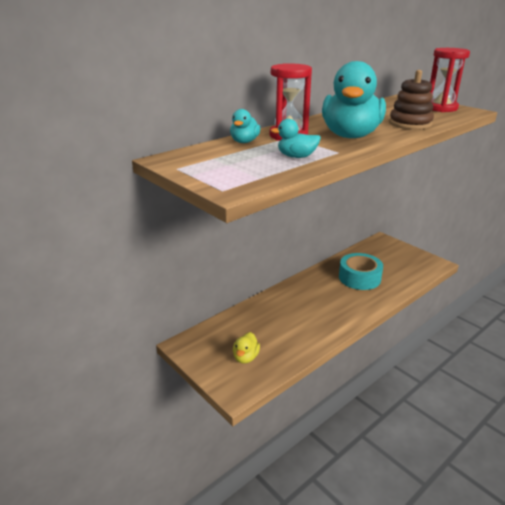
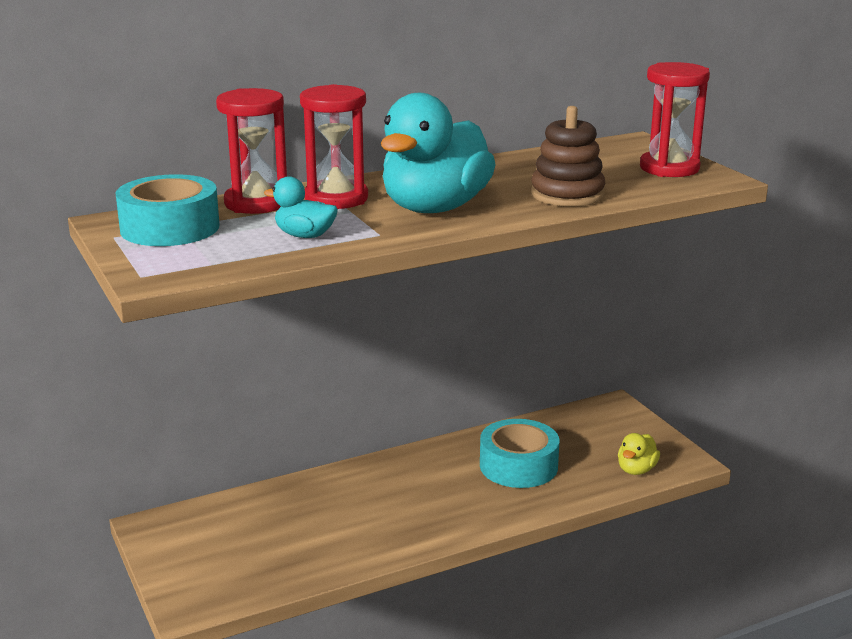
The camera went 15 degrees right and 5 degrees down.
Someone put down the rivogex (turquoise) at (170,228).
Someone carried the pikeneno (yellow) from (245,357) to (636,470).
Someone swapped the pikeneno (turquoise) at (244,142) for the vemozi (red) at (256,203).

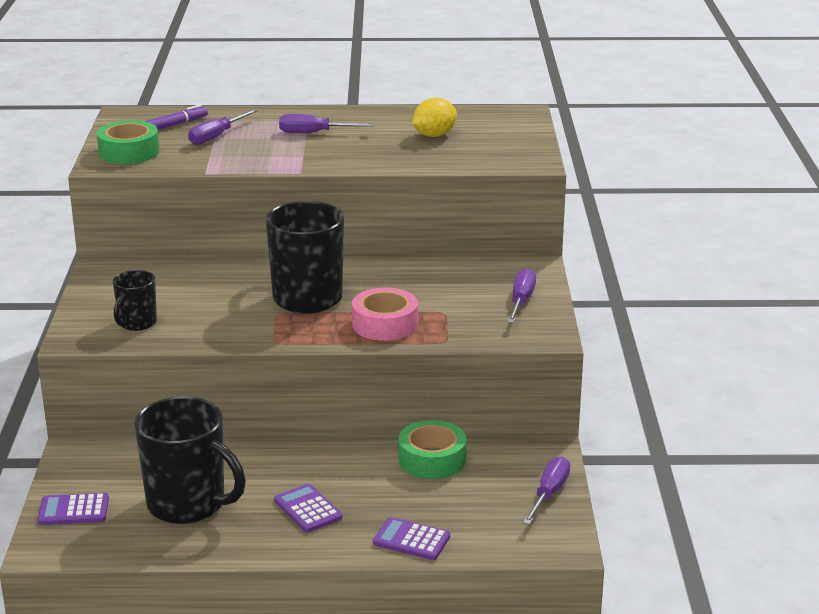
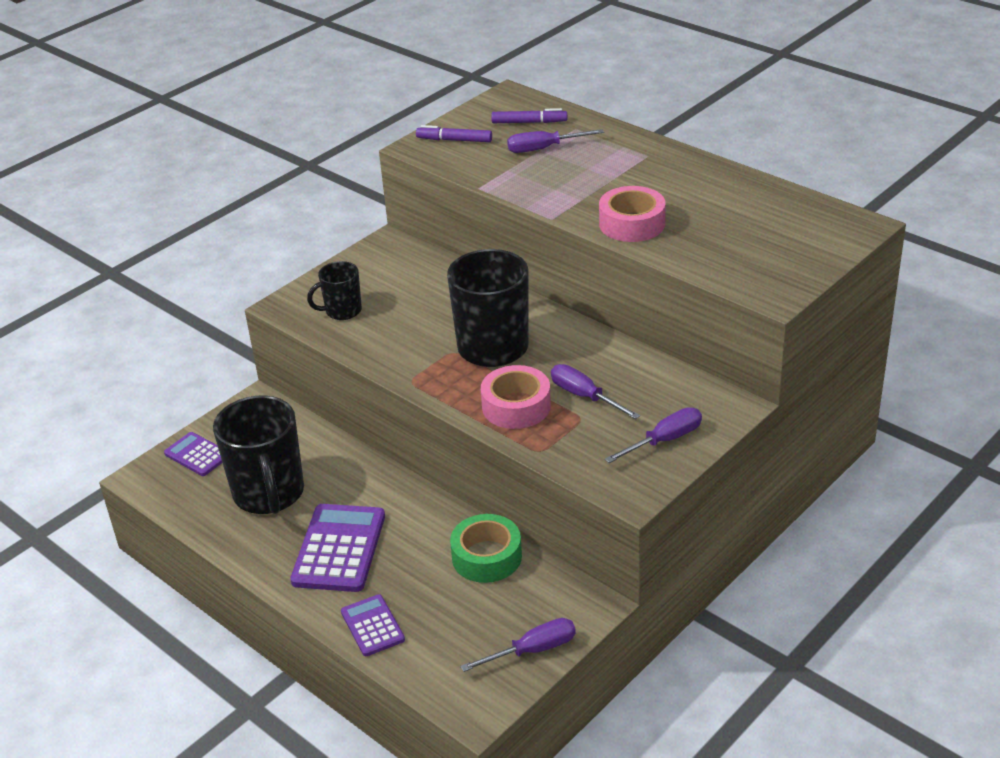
The camera went 45 degrees right and 10 degrees up.
Someone took away the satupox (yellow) at (434,135).
Someone put down the rivogex (pink) at (632,224).
Someone carried the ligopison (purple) from (314,133) to (584,396).
Someone swapped the rivogex (green) at (129,152) for the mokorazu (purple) at (455,140).
Someone scaled the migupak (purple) at (308,509) by 1.73.

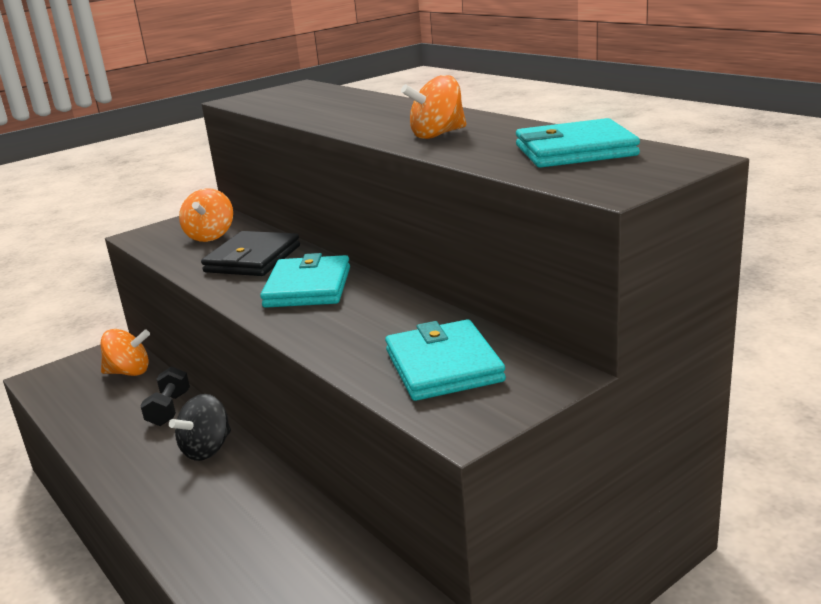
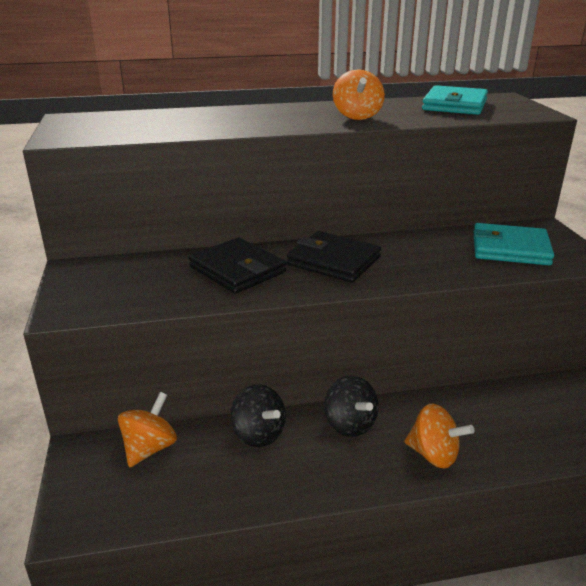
The camera went 65 degrees left and 5 degrees up.
Someone carried the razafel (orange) from (210,236) to (434,454).
Someone swapped the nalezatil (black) at (169,409) for the razafel (black) at (258,434).
Someone repainted the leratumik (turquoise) at (308,287), which became the leratumik (black) at (333,261).

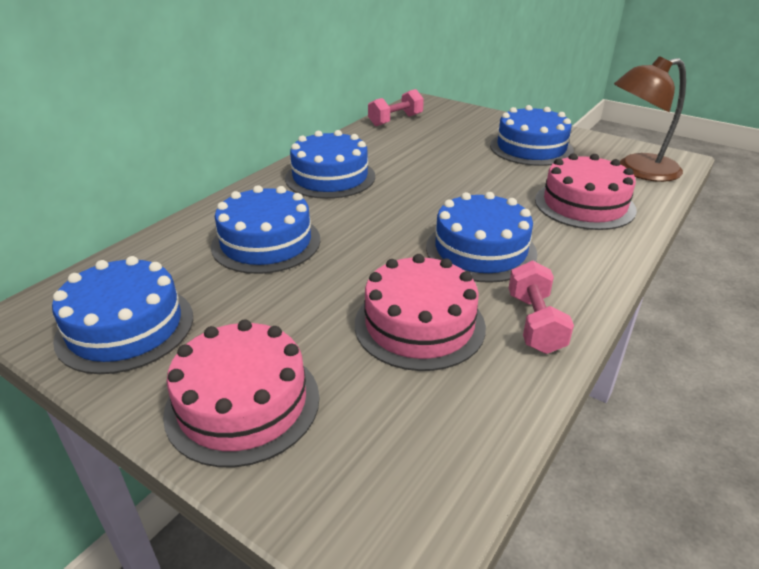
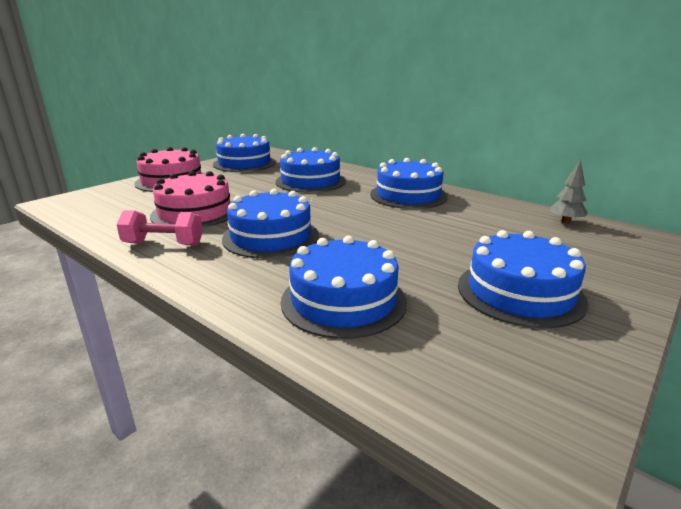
The camera went 95 degrees right and 10 degrees down.
Someone took away the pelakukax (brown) at (638,170).
Someone swapped the nalezatil (pink) at (395,120) for the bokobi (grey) at (565,222).
Someone repainted the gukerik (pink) at (584,204), which became the gukerik (blue) at (343,300).

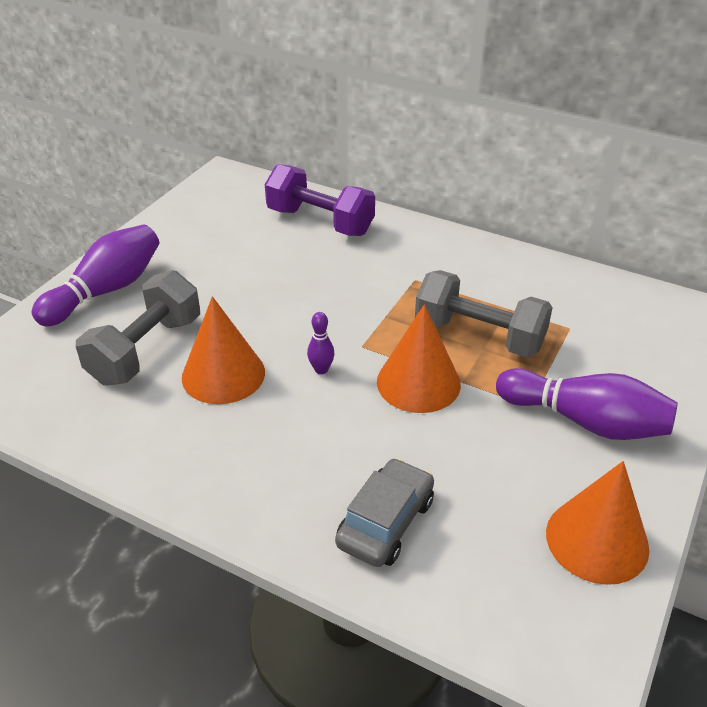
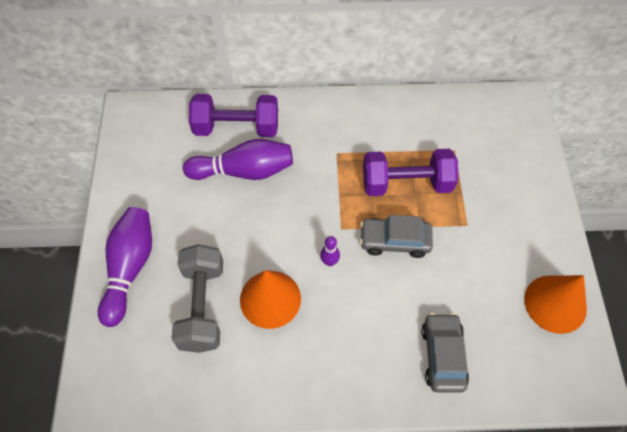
The camera went 30 degrees left and 20 degrees up.
Someone carried the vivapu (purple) from (585,421) to (244,171).
Someone swapped the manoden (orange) at (418,382) for the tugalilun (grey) at (395,241).
Someone repainted the nalezatil (grey) at (479,336), which became the nalezatil (purple) at (406,183).

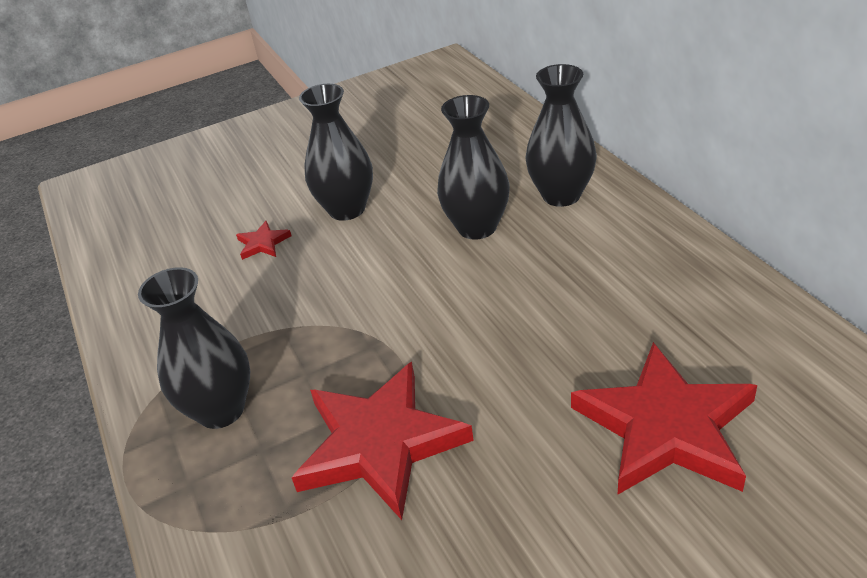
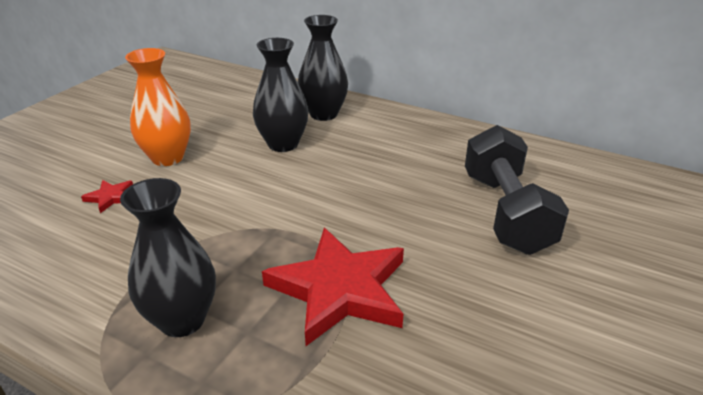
The camera went 40 degrees left and 5 degrees down.
Someone swapped the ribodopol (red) at (666,427) for the nalezatil (black) at (506,212).
Someone repainted the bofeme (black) at (347,209), which became the bofeme (orange) at (167,158).

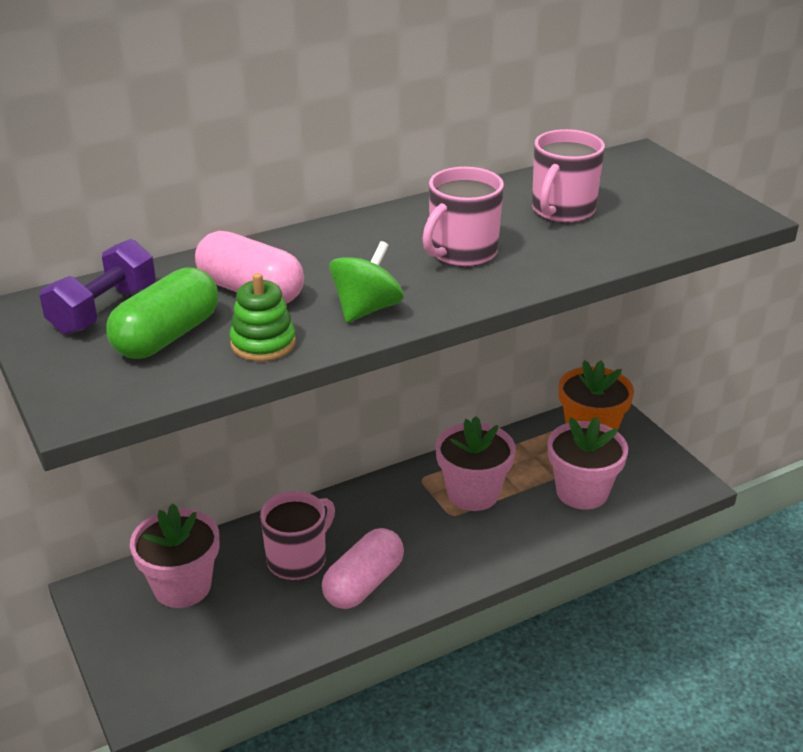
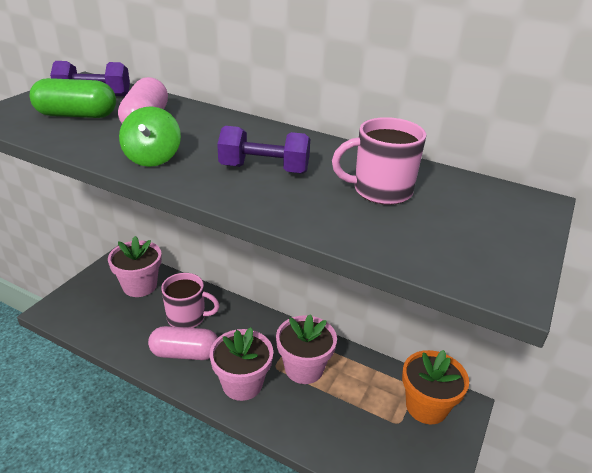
The camera went 55 degrees right and 0 degrees up.
Someone took away the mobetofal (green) at (263,343).
Someone carried the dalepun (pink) from (582,492) to (242,384).
Someone swapped the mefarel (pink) at (462,252) for the nalezatil (purple) at (264,169).
Someone rotated the razafel (green) at (366,309) by 90 degrees clockwise.

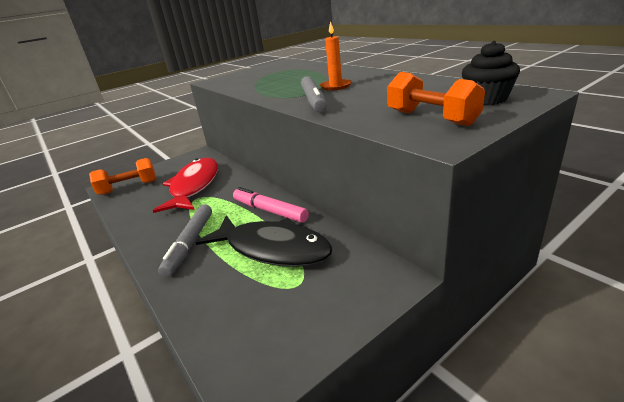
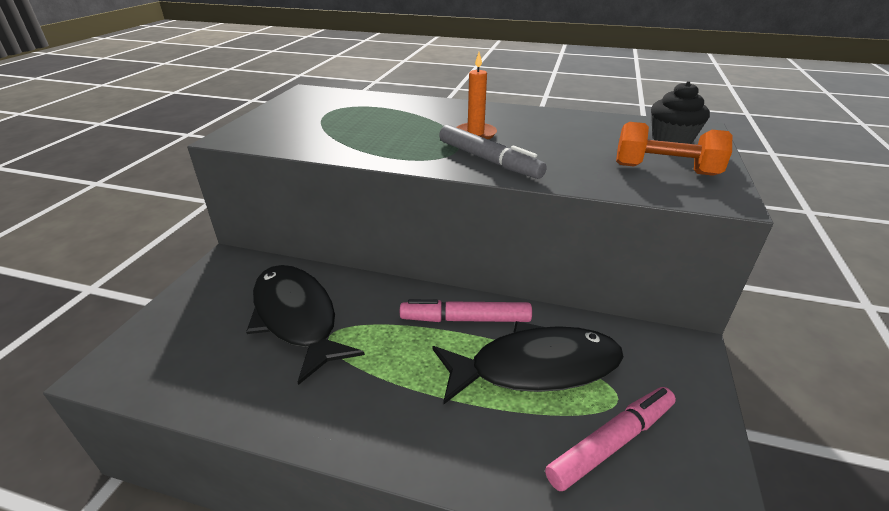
The camera went 40 degrees left and 5 degrees up.
Someone took away the nalezatil (orange) at (129,187).
Someone took away the mokorazu (grey) at (190,243).
Someone put down the mokorazu (pink) at (611,442).
Someone repainted the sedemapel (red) at (194,186), which became the sedemapel (black) at (297,318).

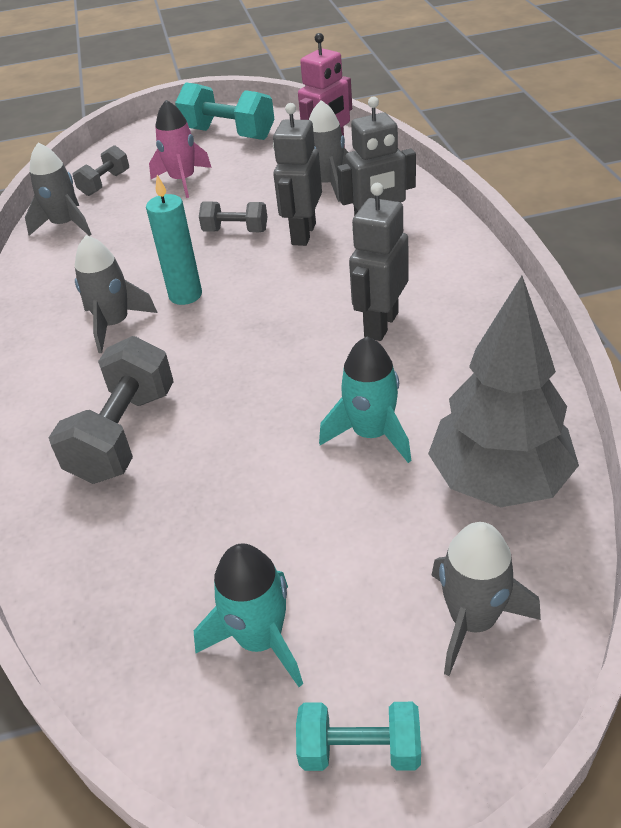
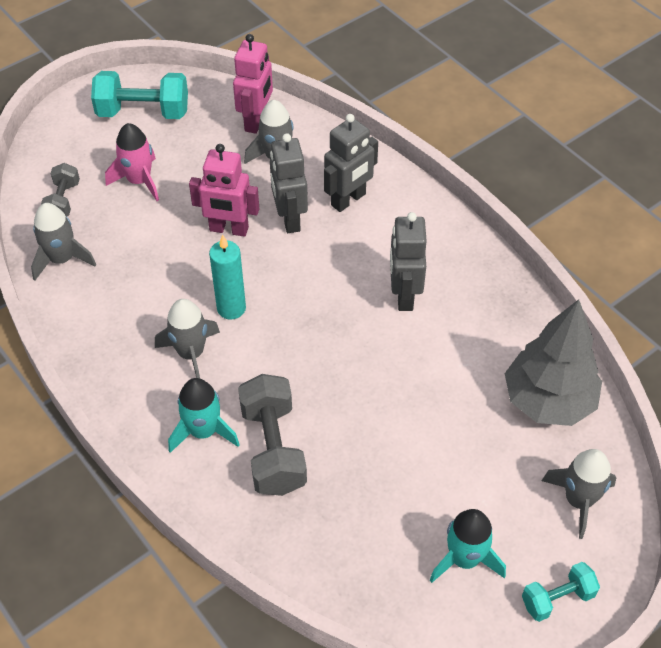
The camera went 30 degrees left and 10 degrees up.
Someone carried the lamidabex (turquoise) from (371,434) to (203,431).
Someone swapped the nalezatil (grey) at (235,231) for the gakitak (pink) at (229,229).

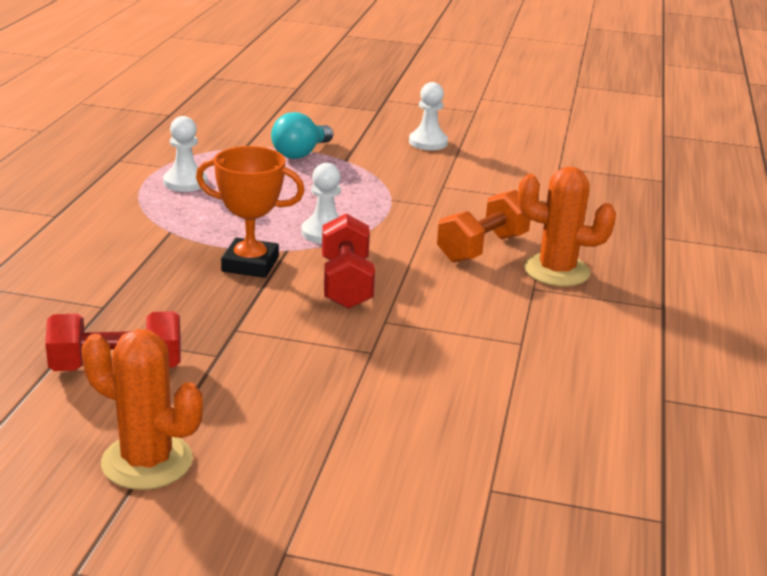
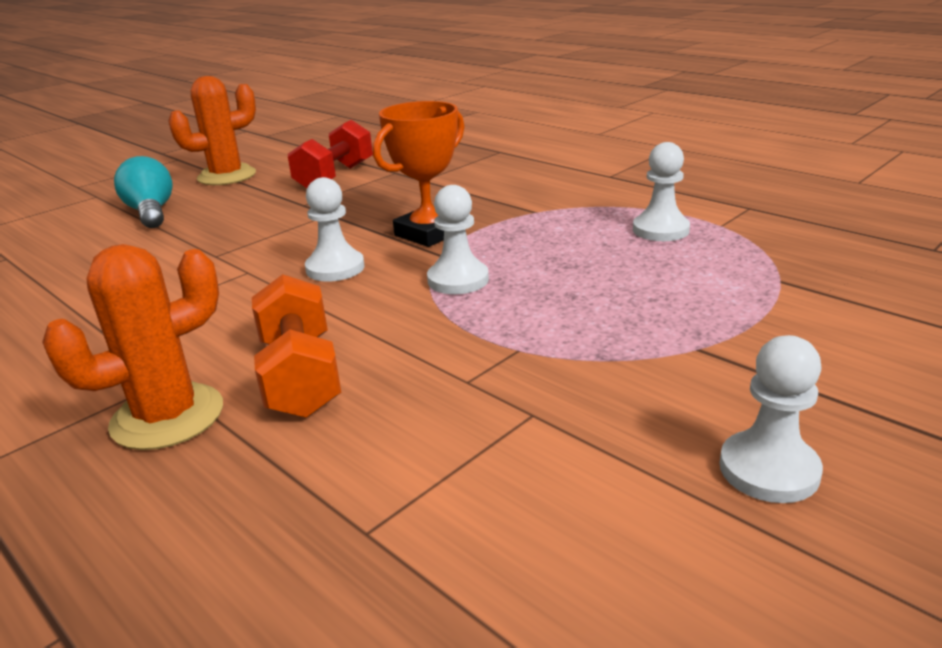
The camera went 125 degrees right and 0 degrees up.
Someone carried the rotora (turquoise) from (301,153) to (151,213).
Someone swapped the nalezatil (red) at (346,283) for the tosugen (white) at (335,268).

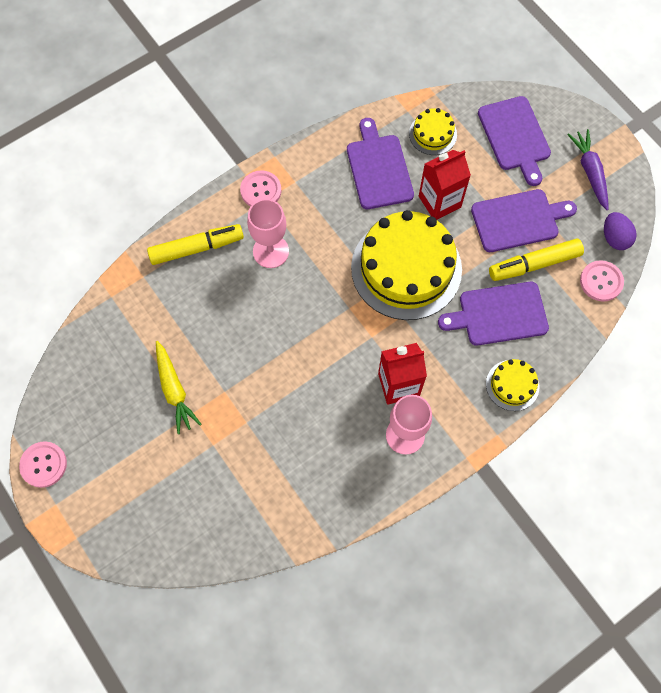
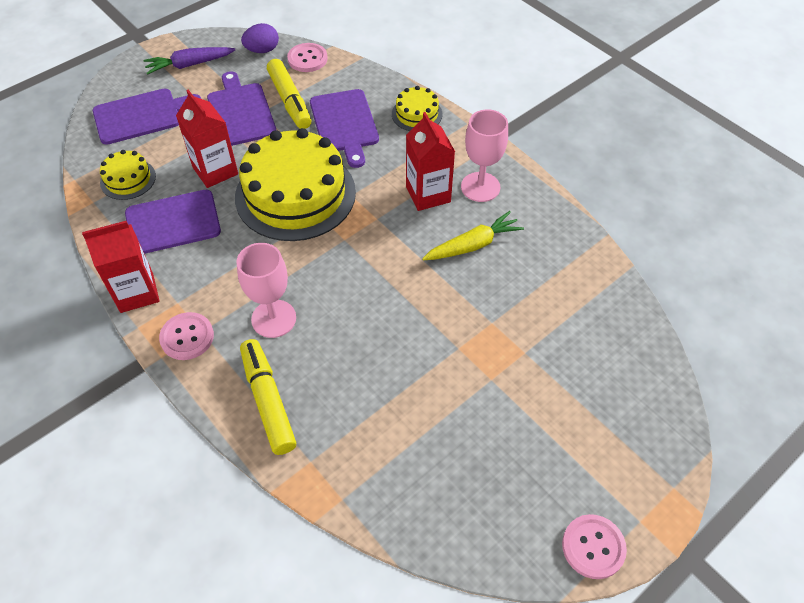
The camera went 95 degrees left and 15 degrees down.
Someone put down the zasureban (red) at (137,292).
Someone carried the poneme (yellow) from (174,390) to (473,245).

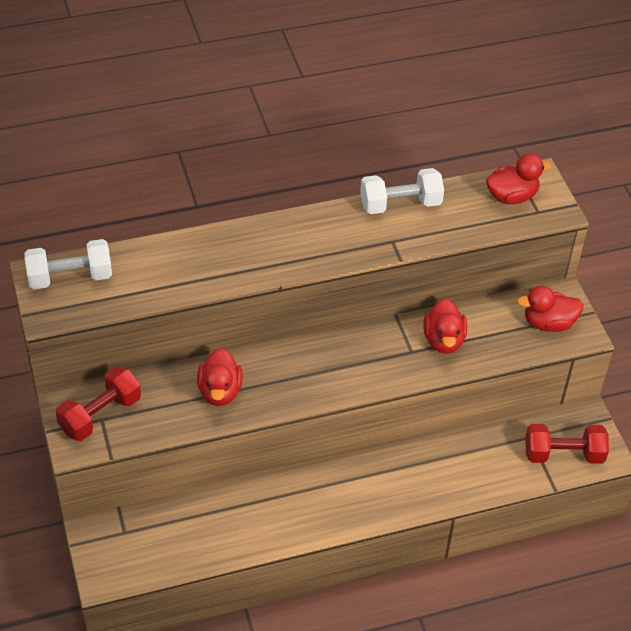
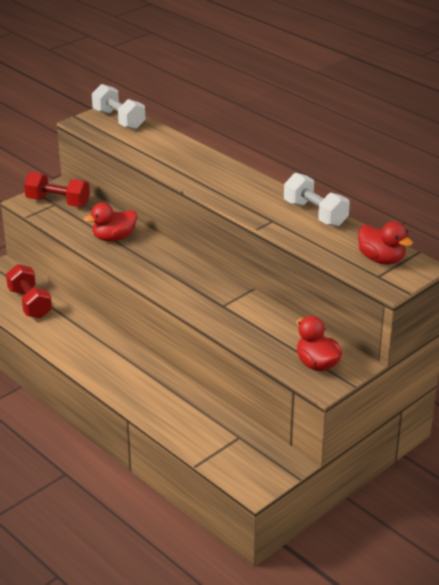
The camera went 65 degrees right and 15 degrees down.
Someone took away the pikeneno (red) at (443,340).
Someone carried the nalezatil (red) from (563,454) to (30,303).

